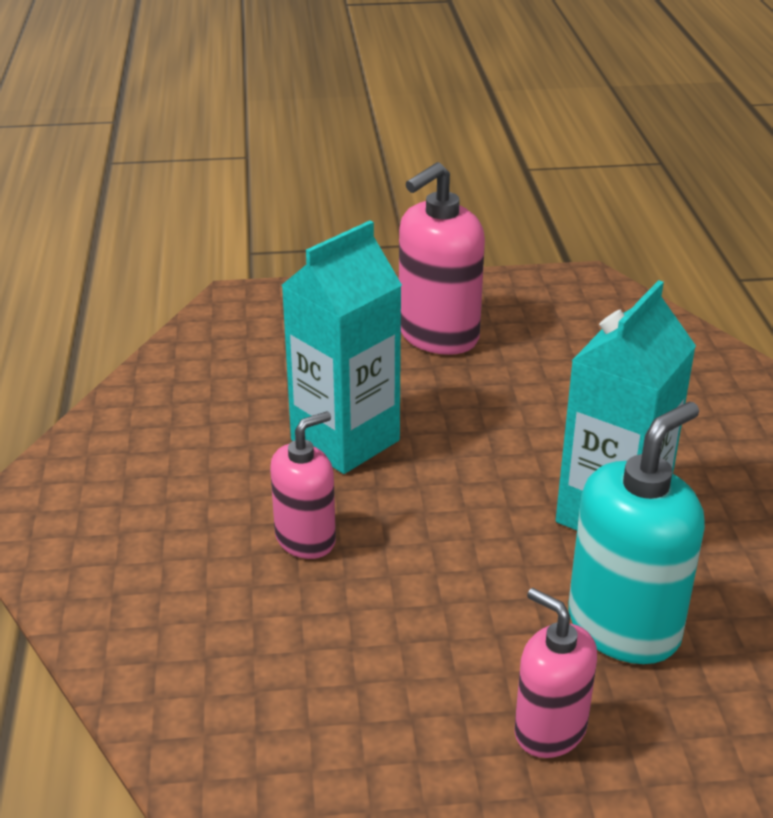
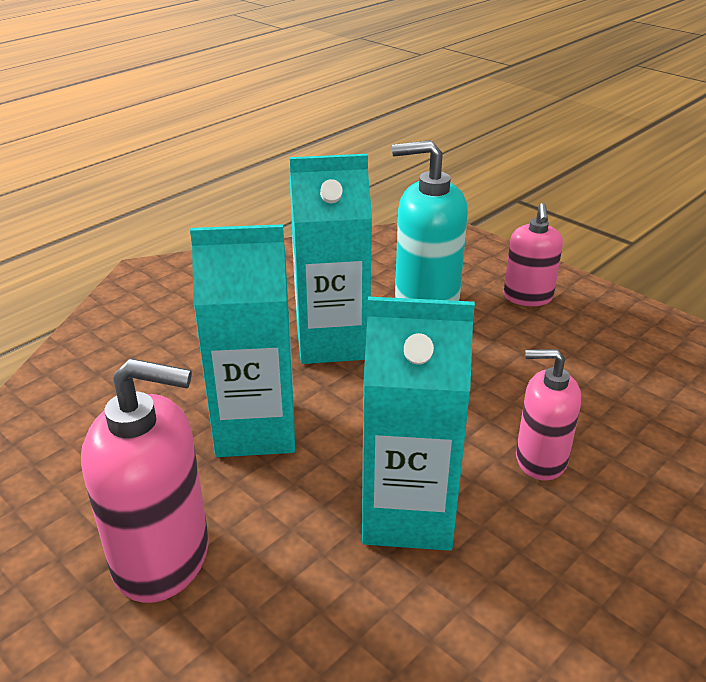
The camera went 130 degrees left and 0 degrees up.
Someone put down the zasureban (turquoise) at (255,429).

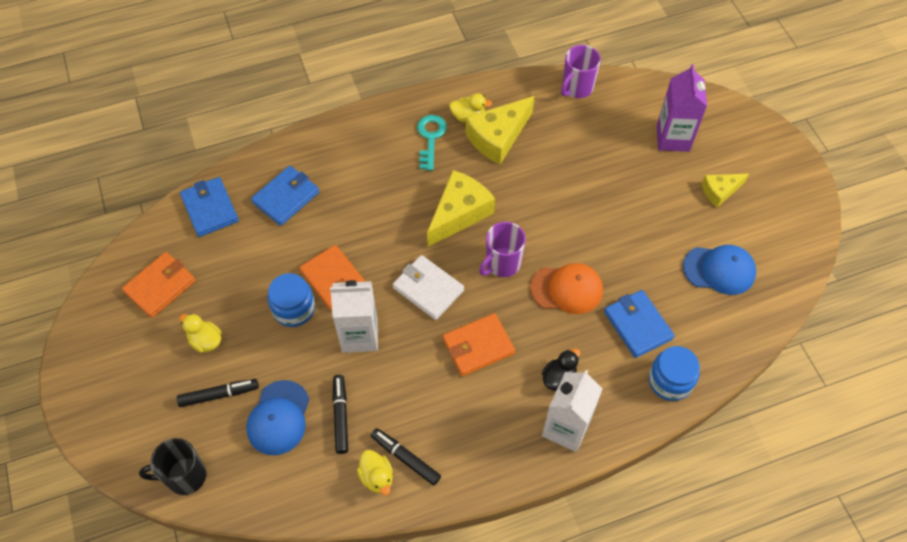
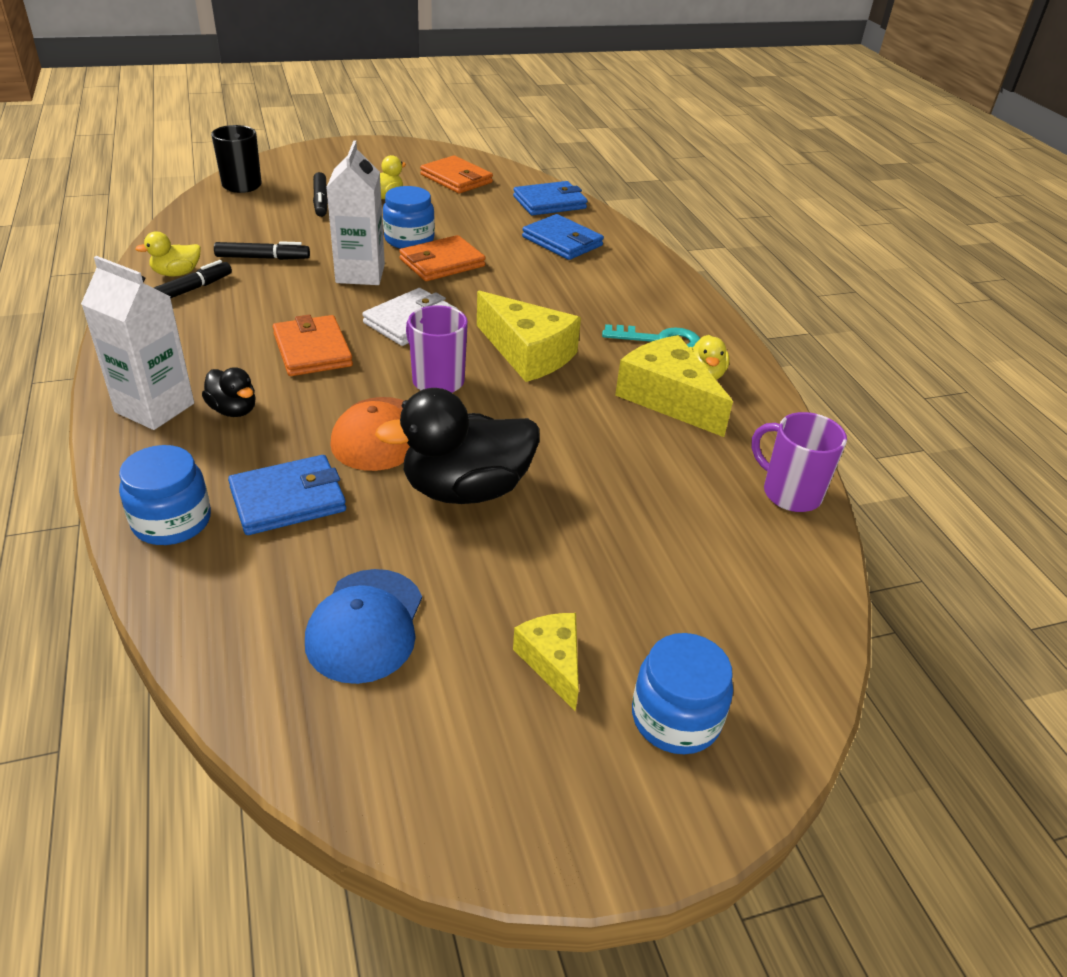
The camera went 90 degrees right and 20 degrees down.
Someone took away the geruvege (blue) at (279,418).
Someone took away the zasureban (purple) at (673,138).
Someone put down the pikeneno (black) at (466,489).
Someone put down the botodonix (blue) at (675,718).

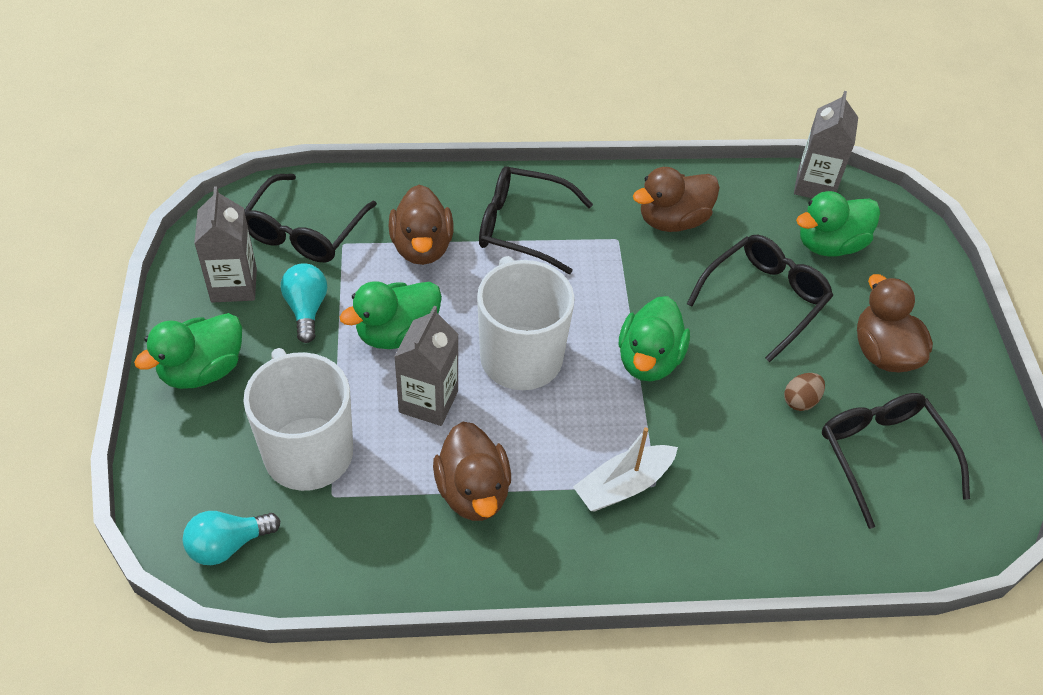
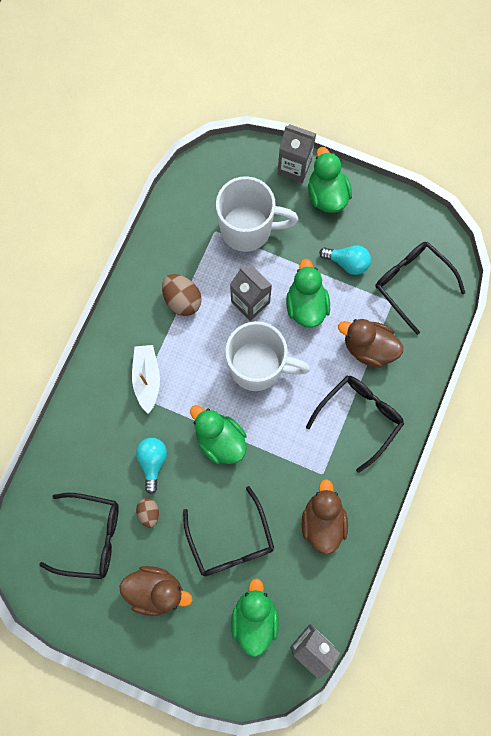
The camera went 120 degrees right and 25 degrees up.
Someone carried the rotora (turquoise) from (228,545) to (152,462).
Someone carried the zasureban (grey) from (234,285) to (294,167).
Someone swapped the pikeneno (brown) at (473,492) for the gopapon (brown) at (182,300).

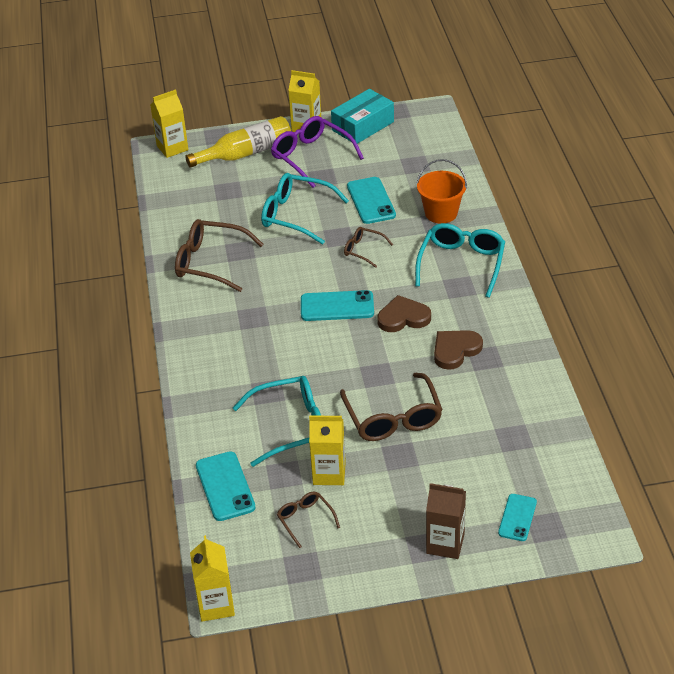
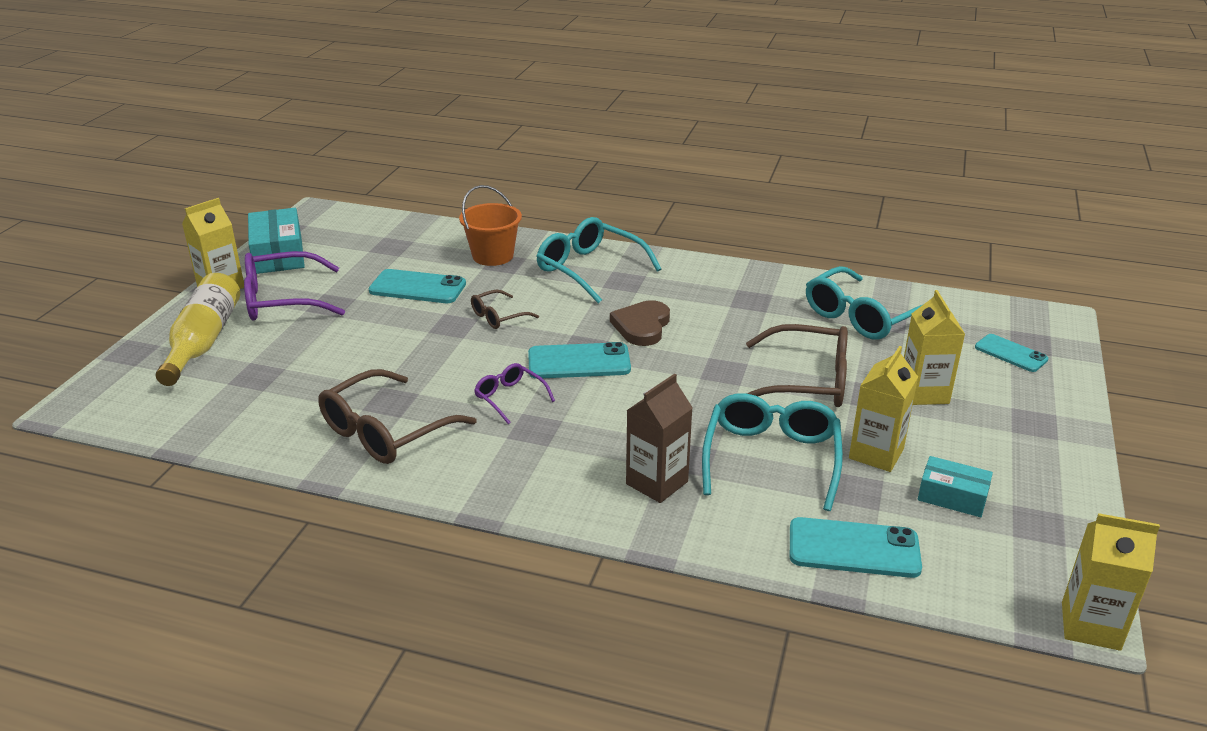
The camera went 65 degrees left and 10 degrees down.
Someone took away the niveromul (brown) at (455,350).
Someone put down the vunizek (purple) at (510,398).
Someone carried the zasureban (yellow) from (172,148) to (923,393).
Someone carried the vunizek (turquoise) from (296,215) to (861,316).
Someone carried the zasureban (brown) from (445,544) to (657,483).
Someone swapped the vunizek (brown) at (305,520) for the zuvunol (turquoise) at (952,497).
Someone rotated the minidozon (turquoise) at (337,306) by 60 degrees clockwise.

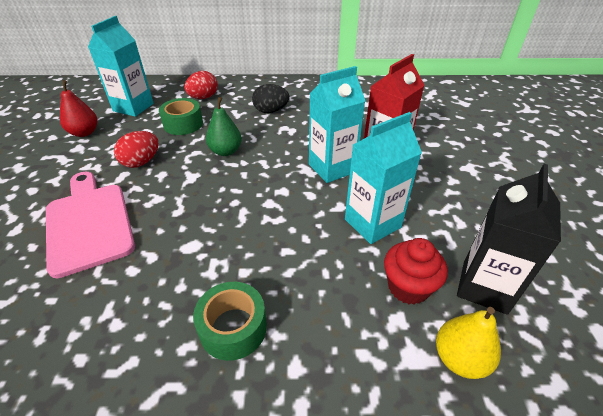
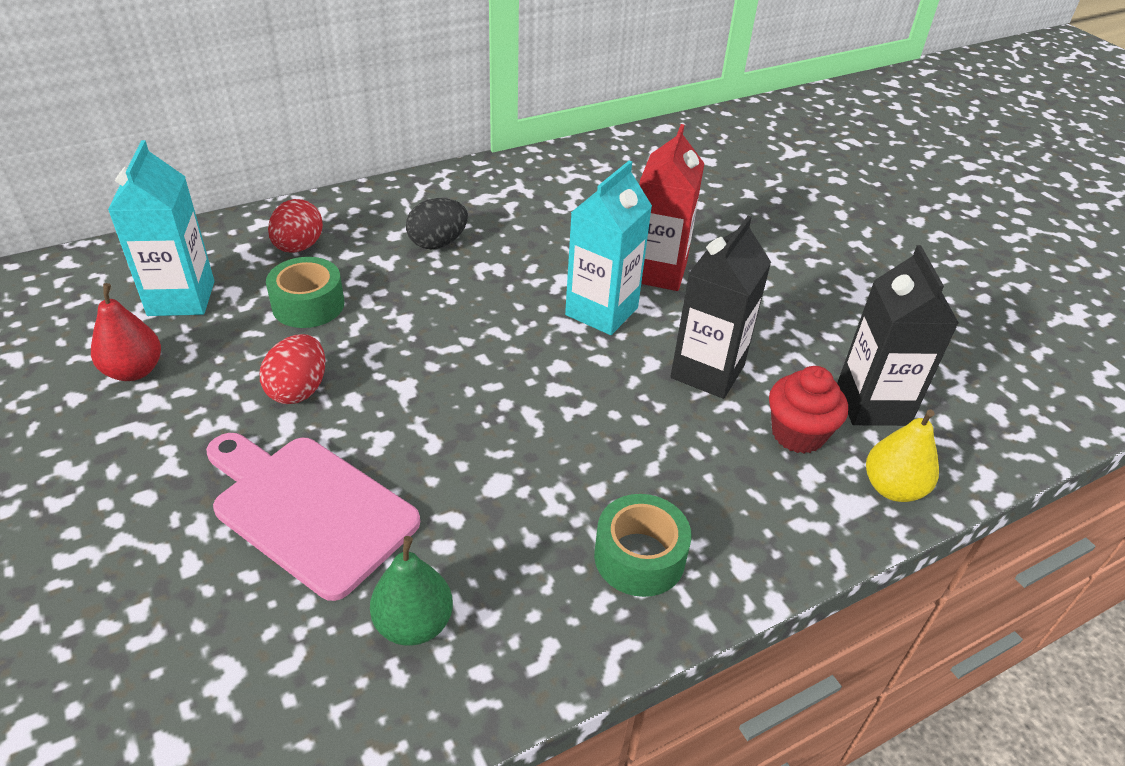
The camera went 30 degrees left and 0 degrees up.
Someone carried the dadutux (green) from (225,151) to (414,624).
Someone repainted the zasureban (turquoise) at (372,223), which became the zasureban (black) at (707,371).

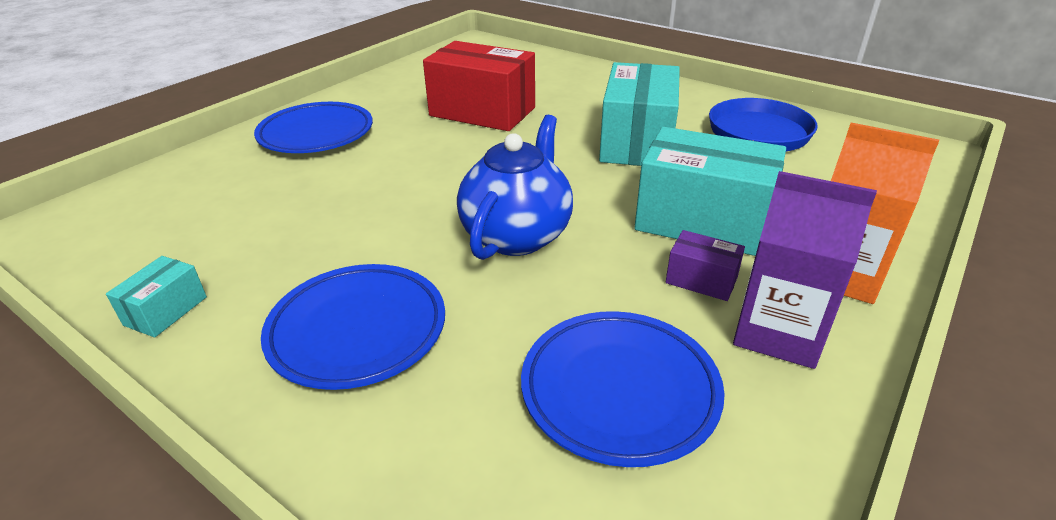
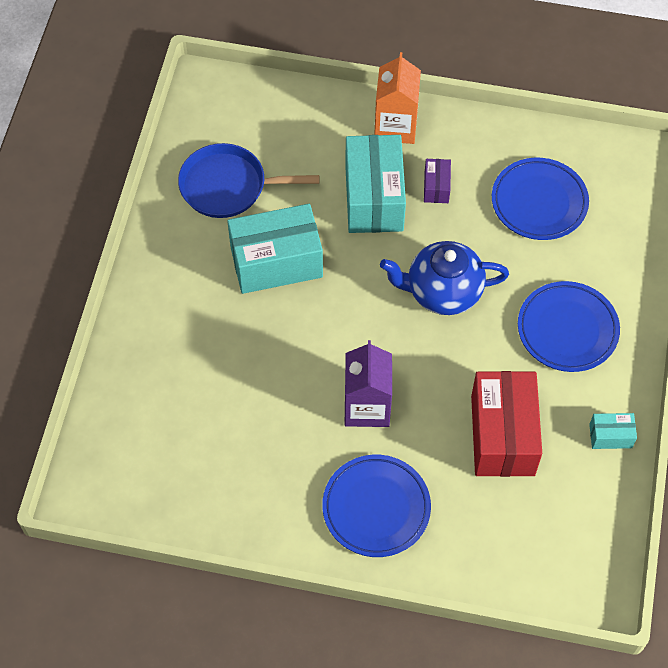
The camera went 115 degrees left and 25 degrees up.
Someone carried the zuvunol (red) from (482,112) to (502,435).
Someone carried the zasureban (purple) from (778,332) to (367,406).

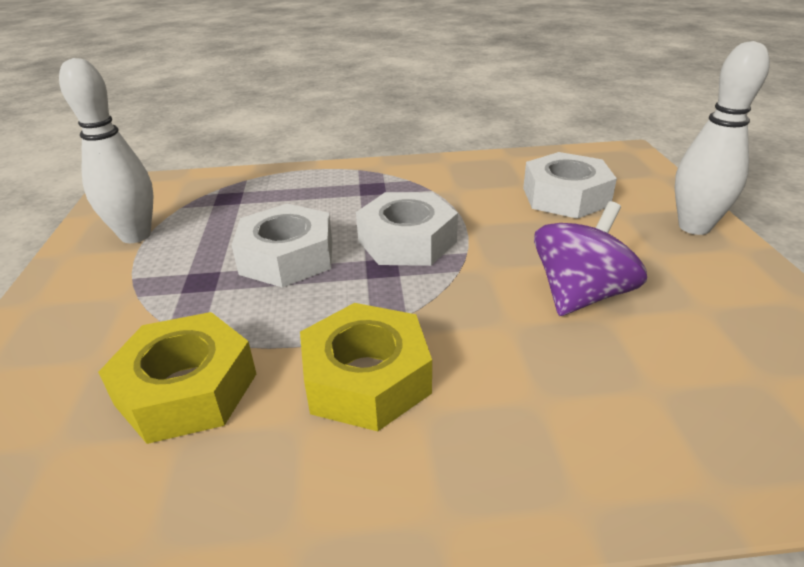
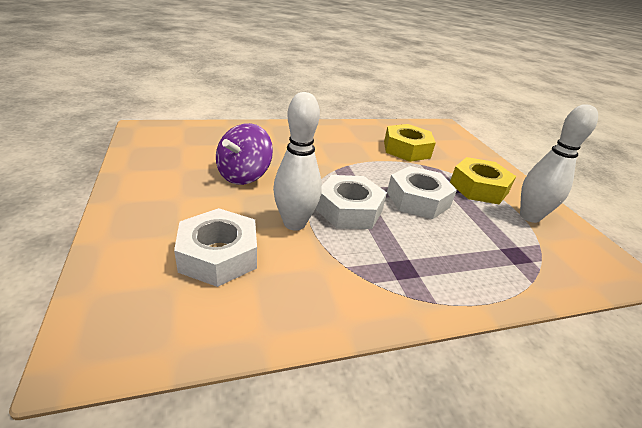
The camera went 165 degrees right and 0 degrees up.
Someone carried the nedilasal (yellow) from (366,378) to (478,188).
Someone carried the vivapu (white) from (694,227) to (294,223).

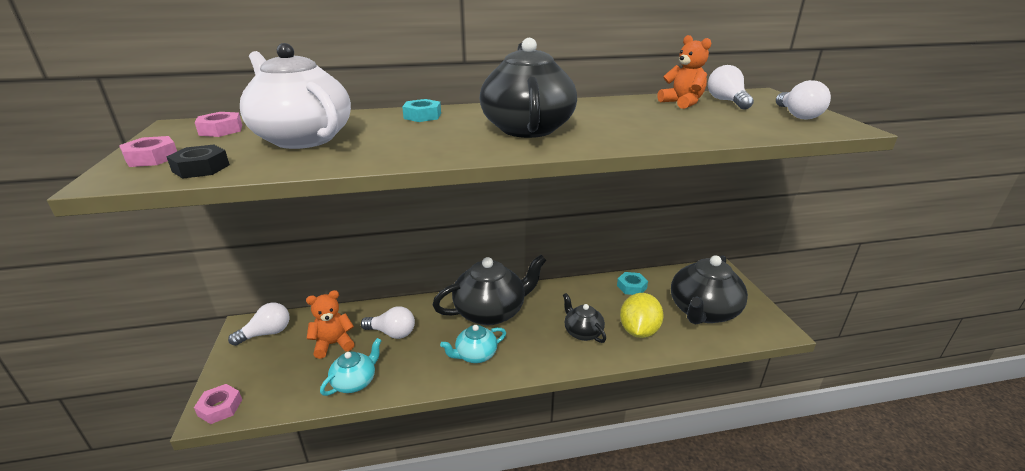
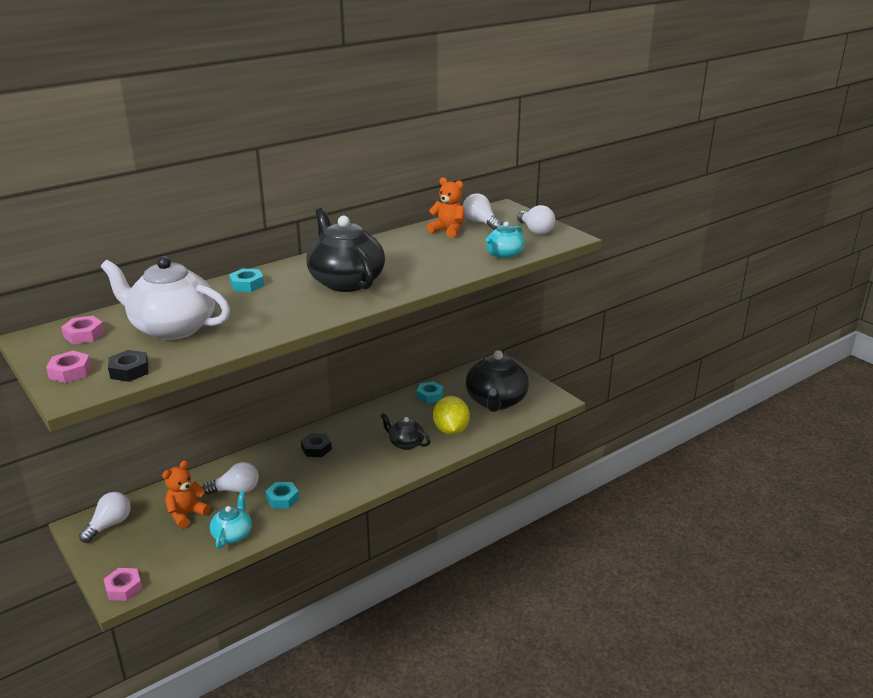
The camera went 25 degrees left and 0 degrees up.
Someone put down the nedilasal (turquoise) at (282,499).
Someone carried the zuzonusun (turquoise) from (475,355) to (504,254).
Someone swapped the zuzonusun (black) at (491,312) for the nedilasal (black) at (316,449).

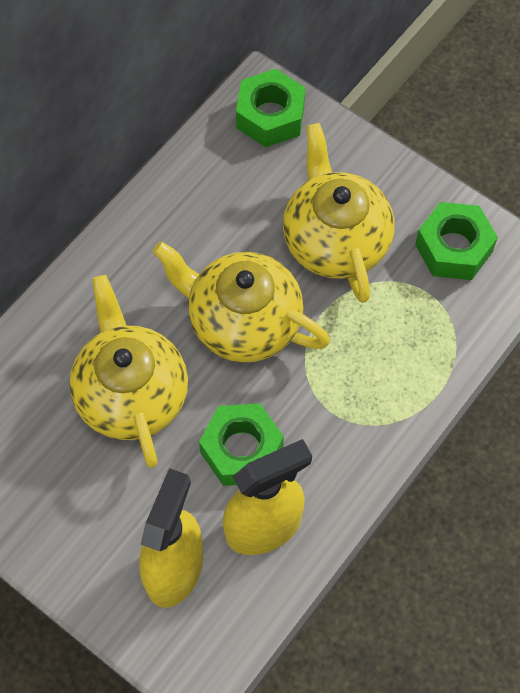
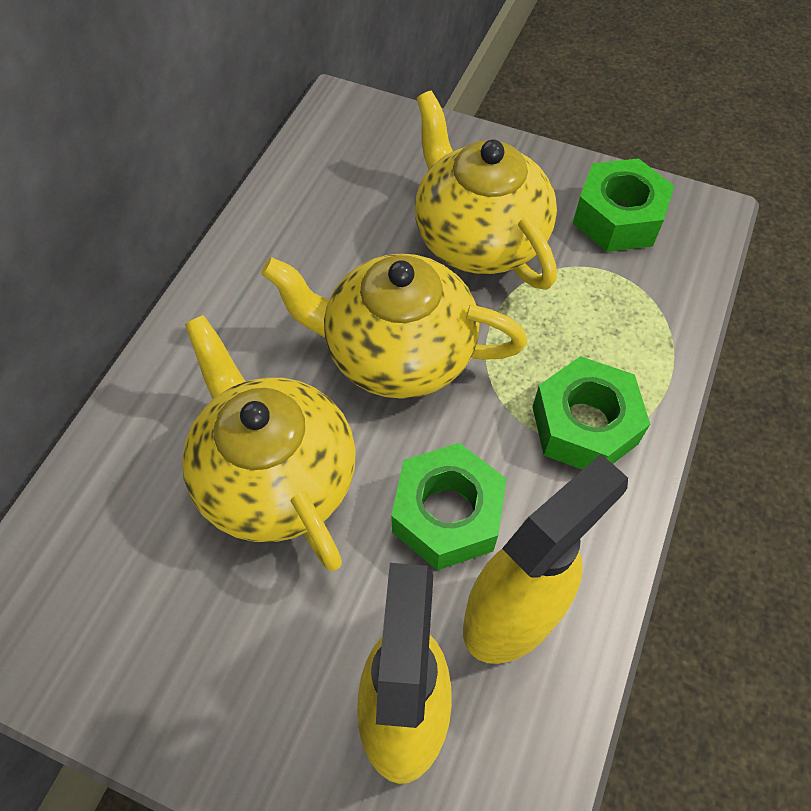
The camera went 15 degrees left and 5 degrees down.
Someone carried the nedilasal (green) from (270,116) to (584,425).

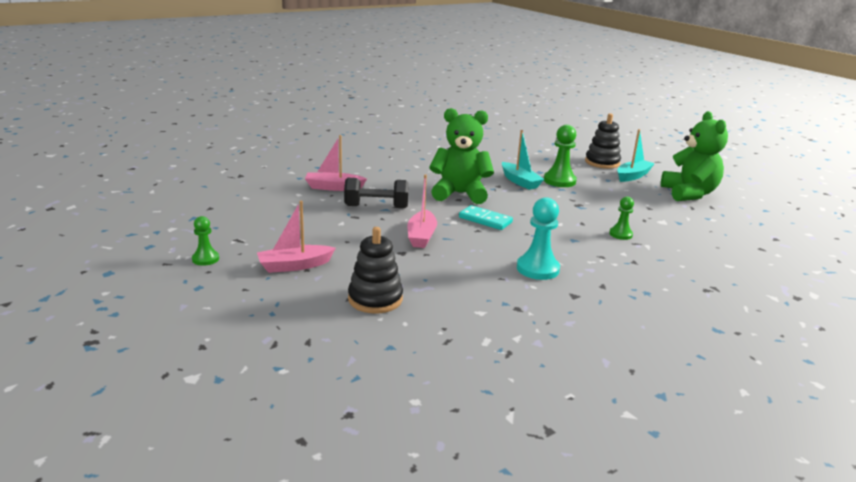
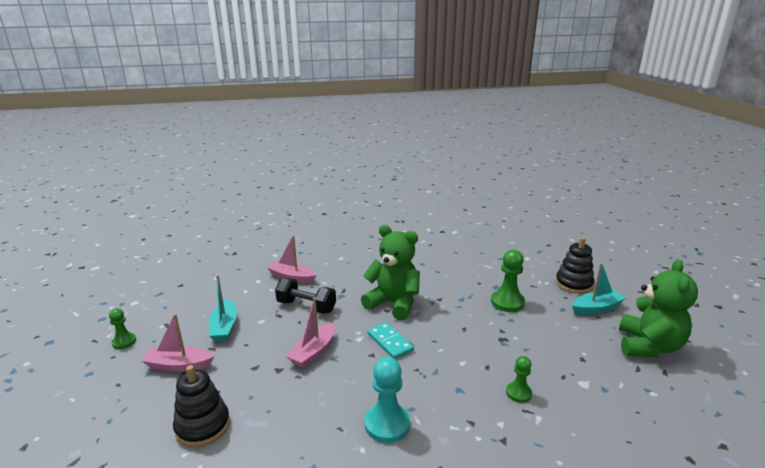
The camera went 25 degrees right and 0 degrees up.
Someone carried the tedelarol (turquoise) from (520,181) to (224,327).

